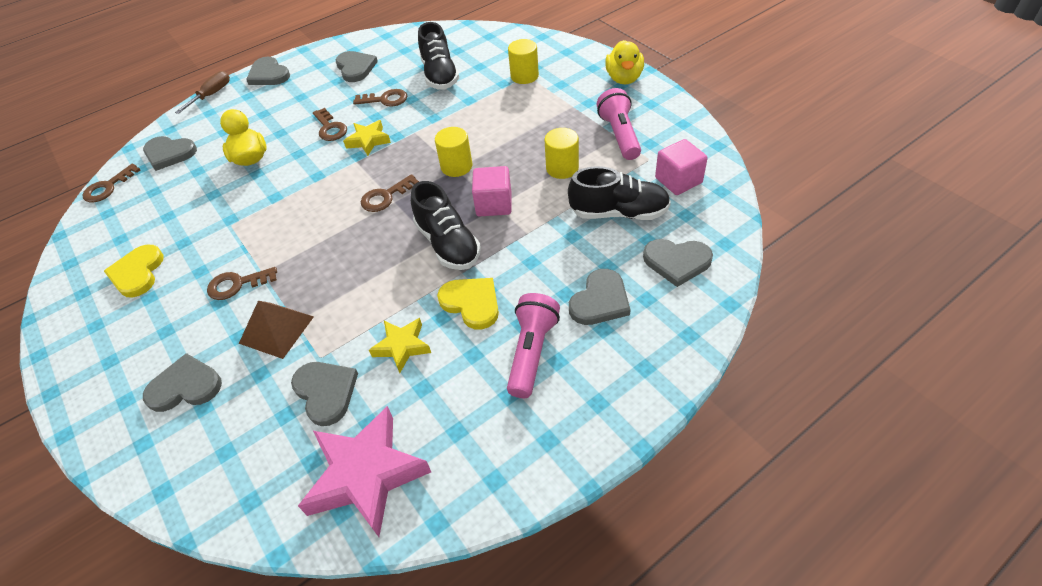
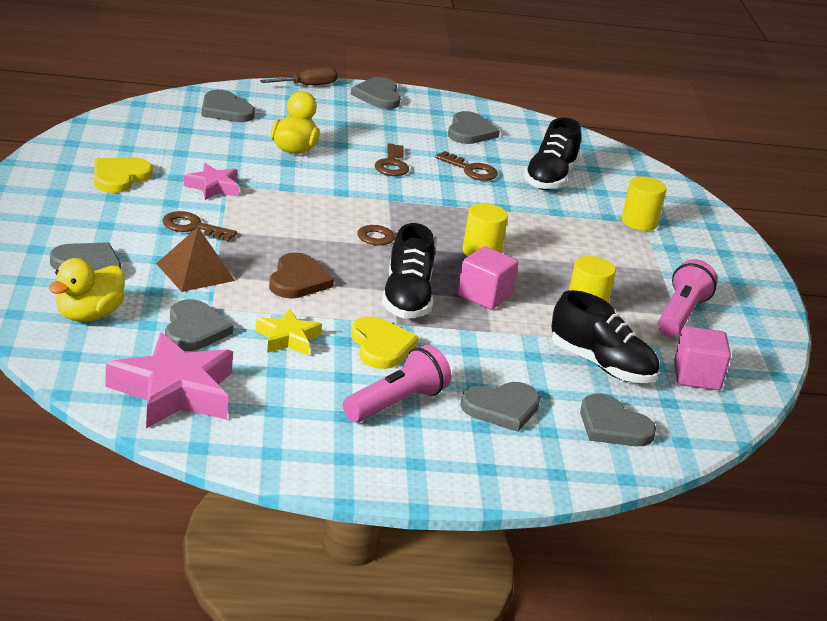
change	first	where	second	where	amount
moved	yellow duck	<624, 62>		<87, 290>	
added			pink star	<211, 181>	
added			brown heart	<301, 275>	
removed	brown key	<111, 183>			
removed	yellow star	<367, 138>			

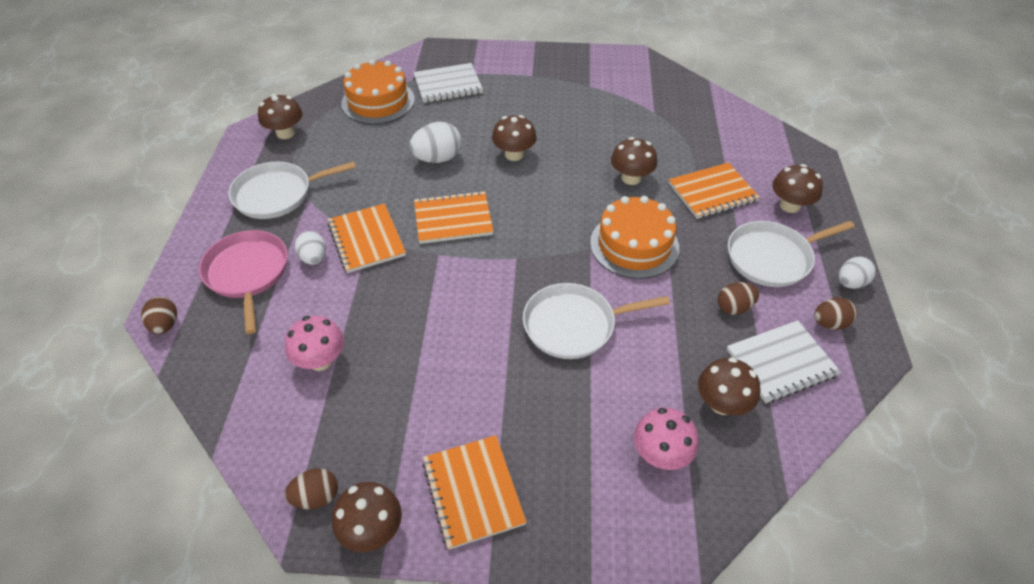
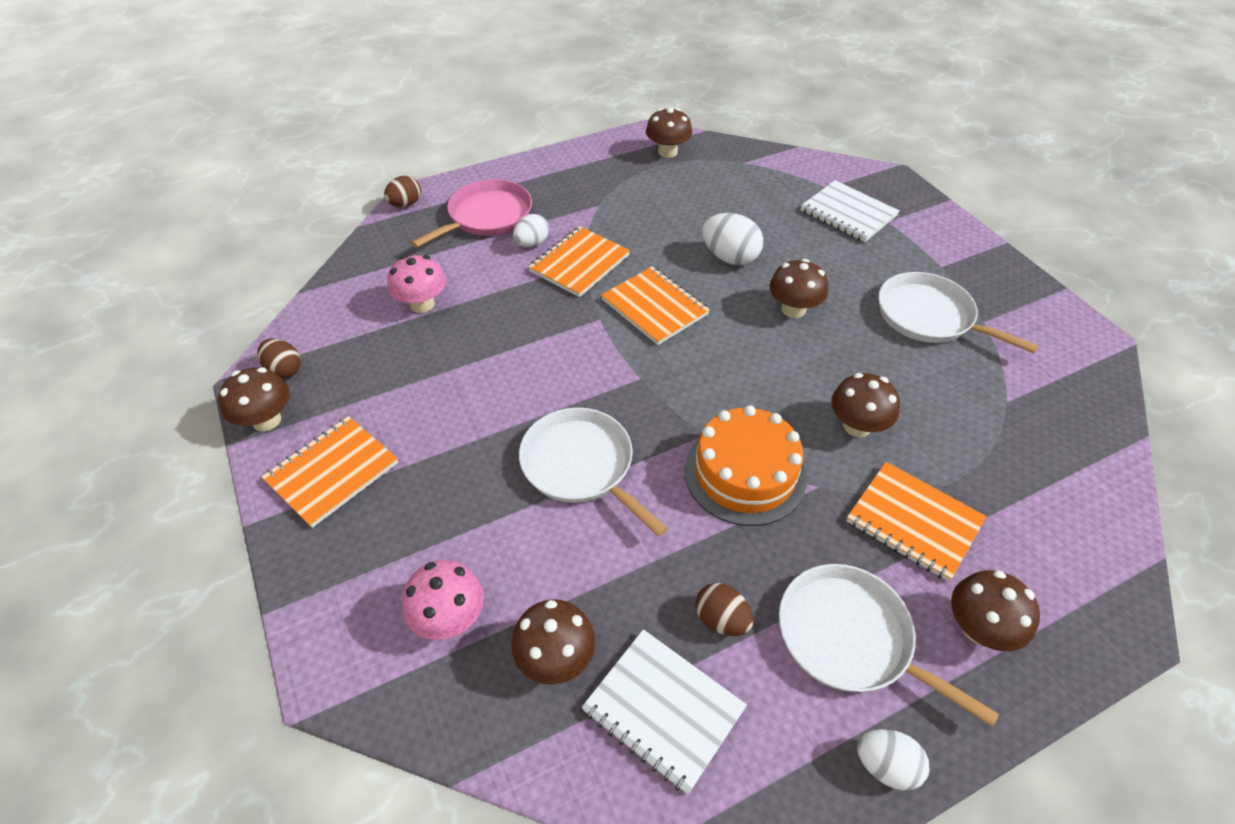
change	first	where	second	where	amount
moved	white pan	<292, 190>		<958, 312>	
removed	orange cake	<378, 91>			
removed	brown egg	<835, 313>			

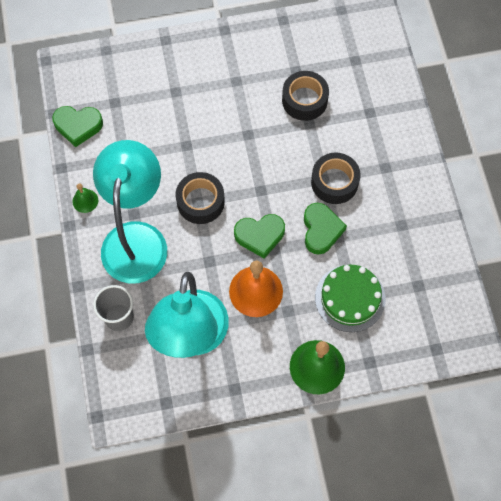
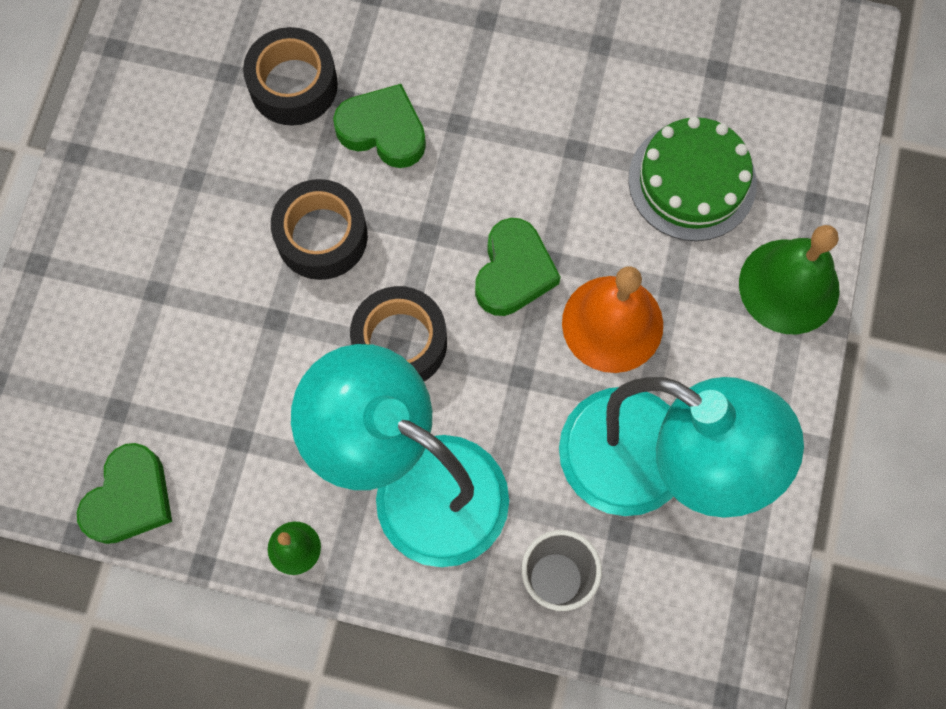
change	first	where	second	where	amount
moved	black tape	<336, 178>		<319, 229>	
moved	green heart	<325, 228>		<379, 126>	

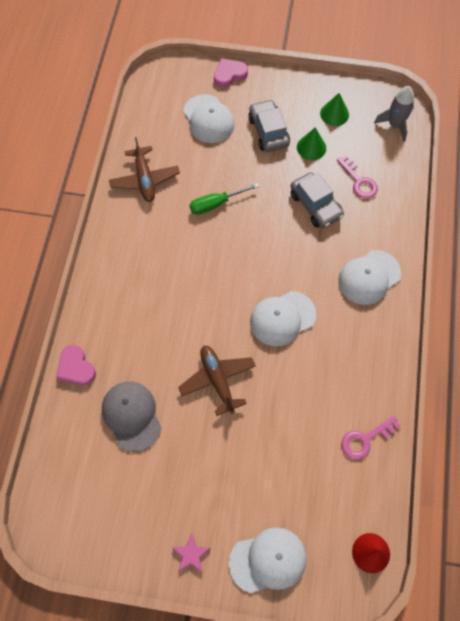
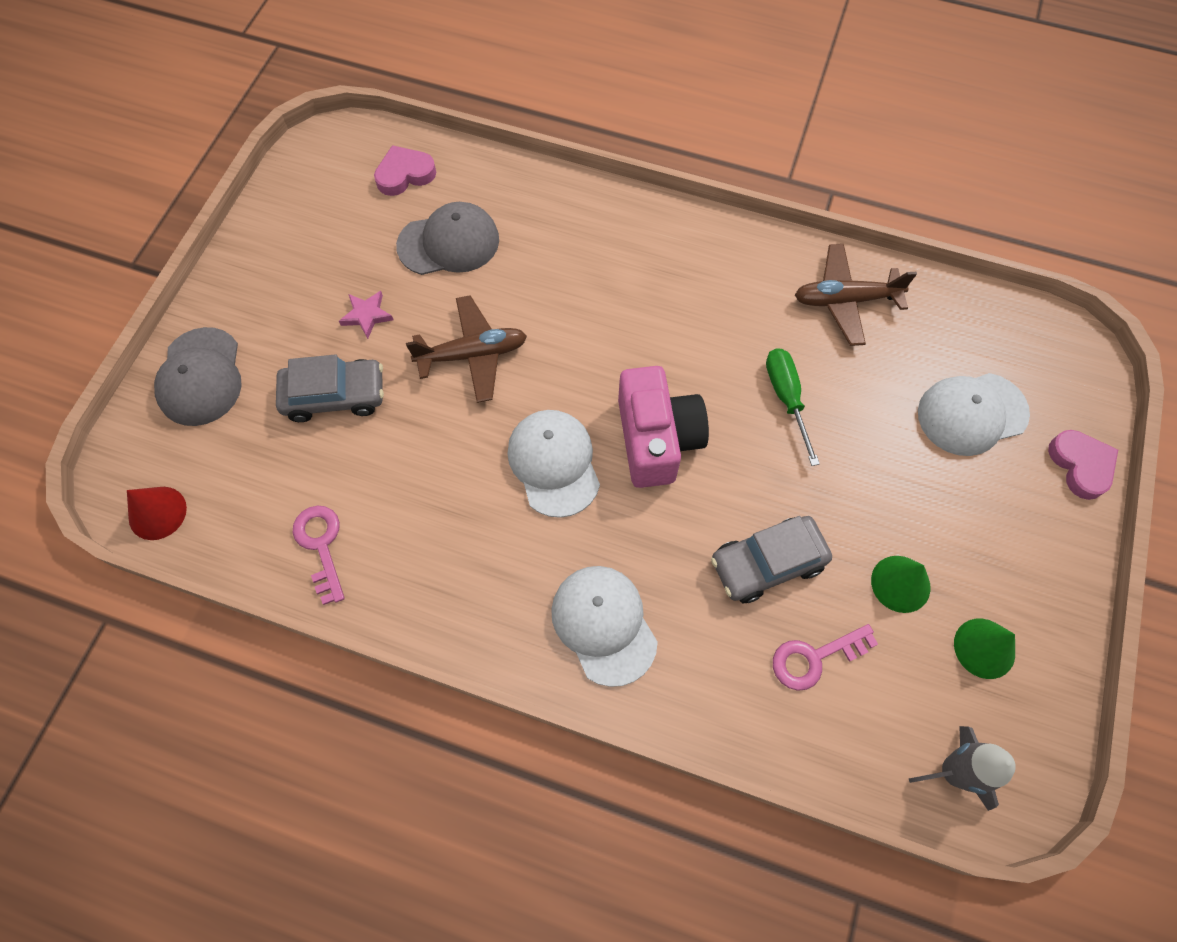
change	first	where	second	where	amount
recoloured	white cap	<268, 560>	grey cap	<198, 376>	
moved	grey car	<269, 125>		<330, 388>	
moved	pink star	<191, 553>		<366, 315>	
moved	pink heart	<76, 365>		<405, 170>	
added			pink camera	<663, 427>	

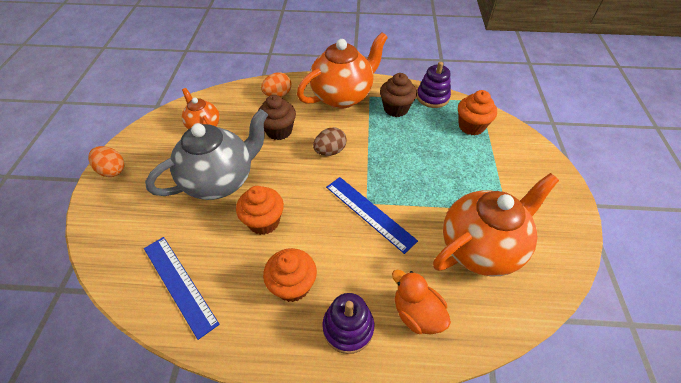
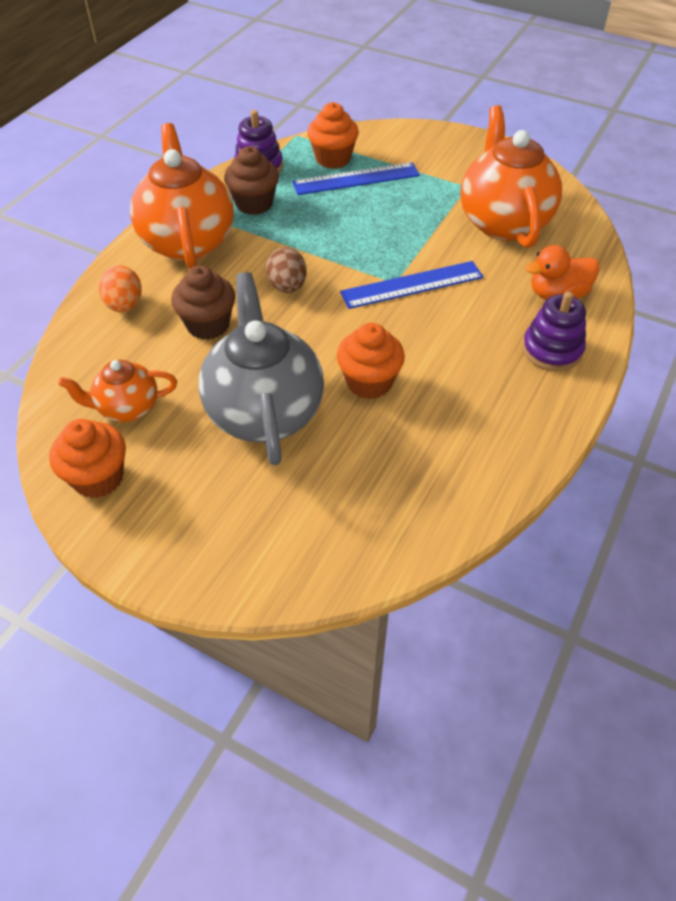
change	first	where	second	where	amount
moved	orange cupcake	<290, 275>		<87, 458>	
moved	blue ruler	<182, 288>		<356, 178>	
removed	orange egg	<106, 161>			

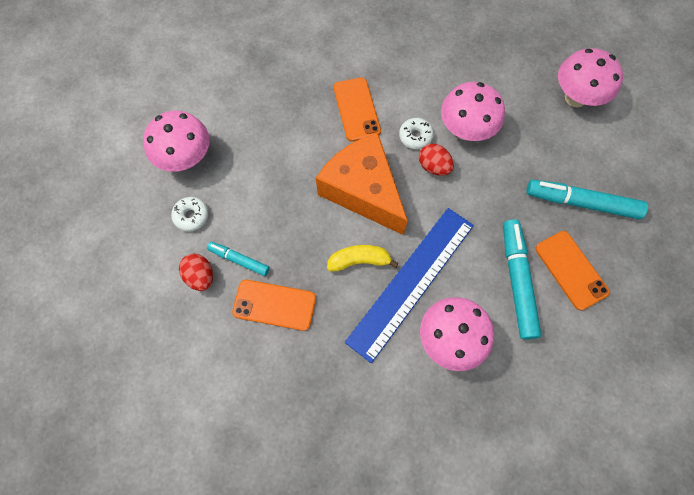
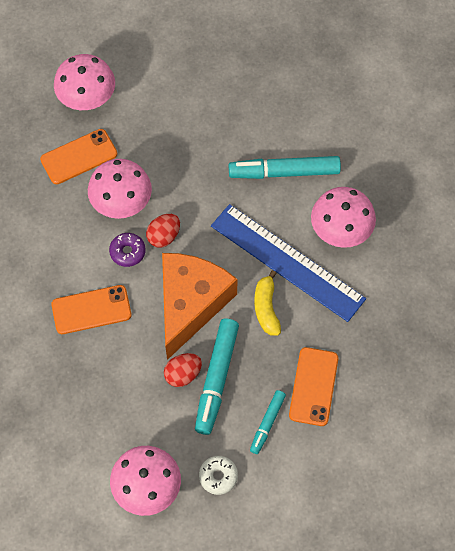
change	first	where	second	where	amount
moved	orange phone	<572, 271>		<78, 156>	
recoloured	white donut	<416, 133>	purple donut	<127, 250>	
turned	orange cheese	<362, 184>		<199, 306>	150 degrees clockwise
moved	red egg	<196, 272>		<183, 370>	
moved	turquoise marker	<587, 199>		<217, 376>	

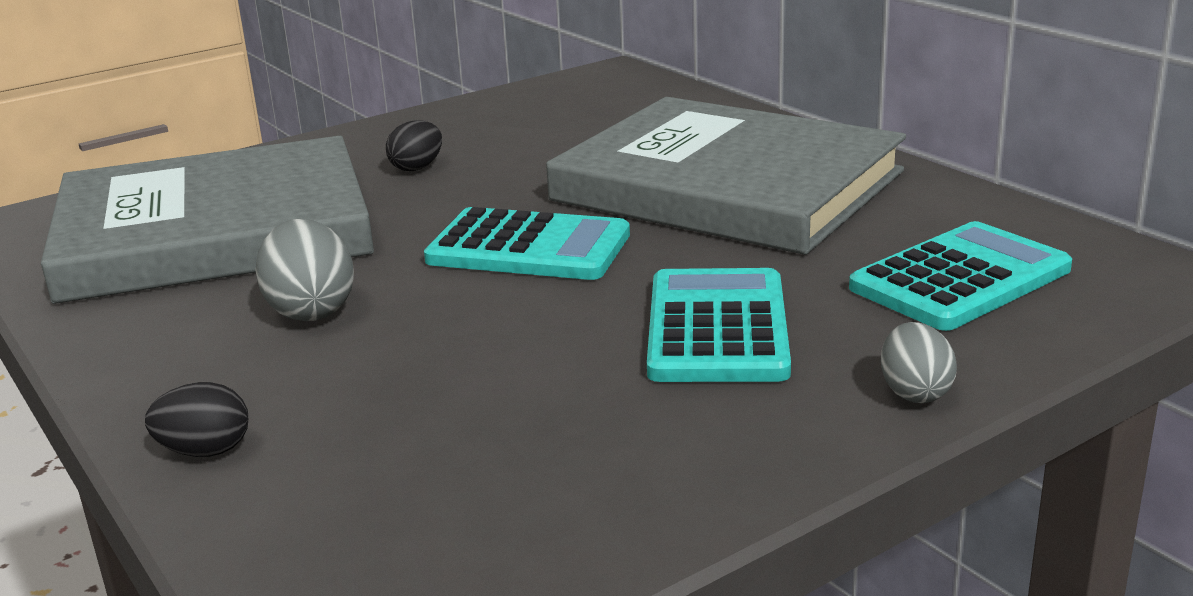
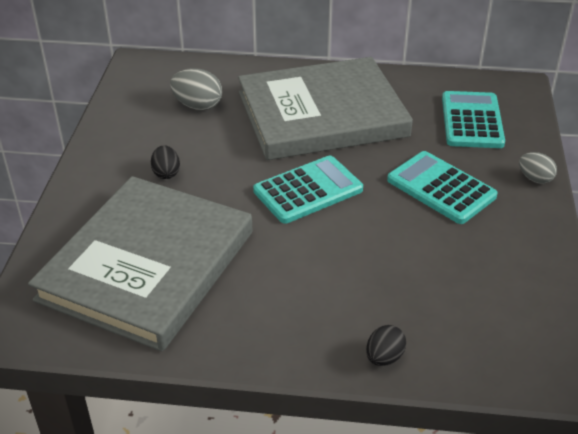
change	first	where	second	where	amount
moved	grey egg	<304, 270>		<196, 89>	

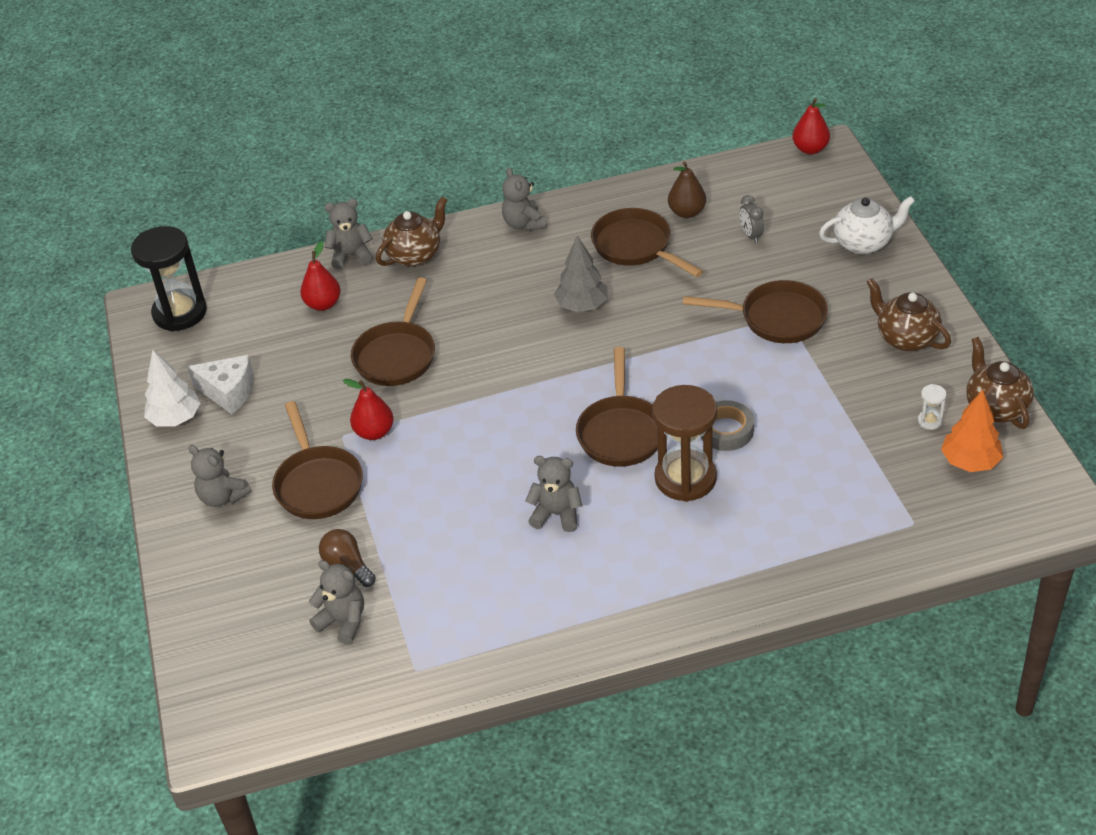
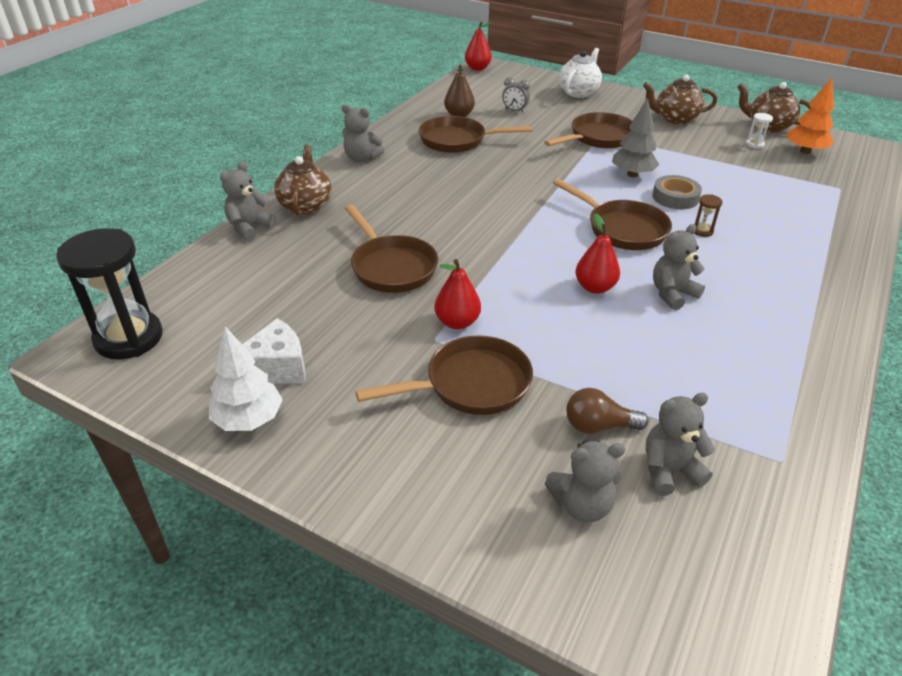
change	first	where	second	where	amount
turned	brown pan	<317, 460>		<444, 375>	45 degrees counterclockwise
moved	grey teddy bear	<220, 476>		<585, 481>	
moved	red pear	<320, 276>		<597, 254>	
moved	grey tree	<580, 273>		<635, 137>	
resized	brown hourglass	<684, 443>		<708, 215>	x0.40

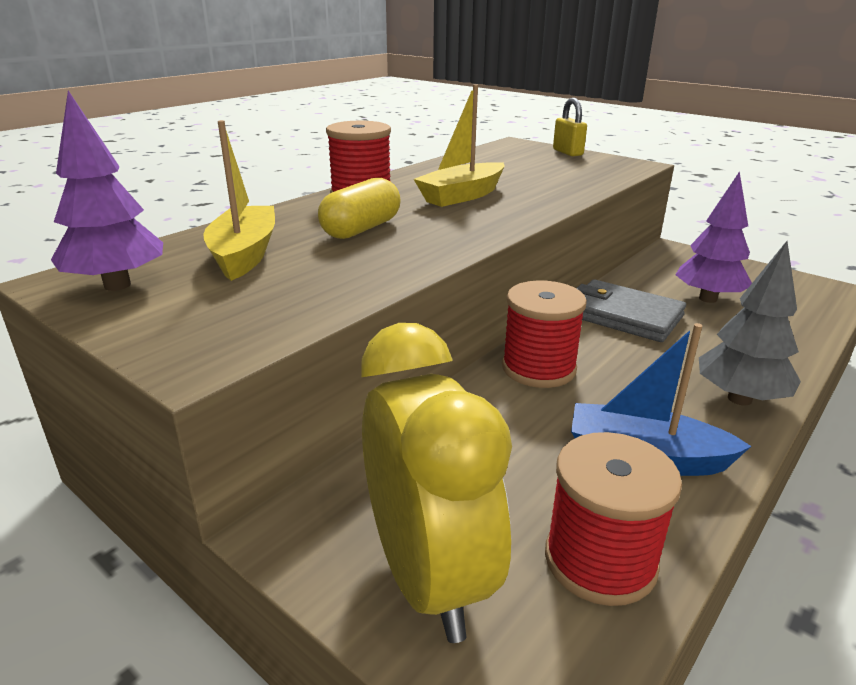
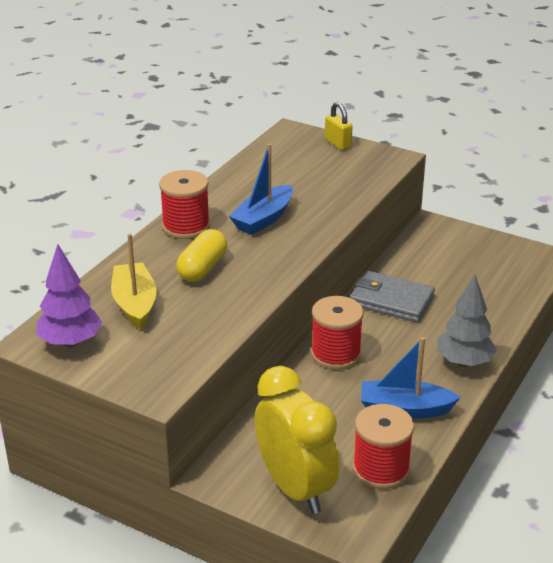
change	first	where	second	where	amount
recoloured	yellow boat	<459, 145>	blue boat	<261, 189>	
removed	purple tree	<713, 237>			

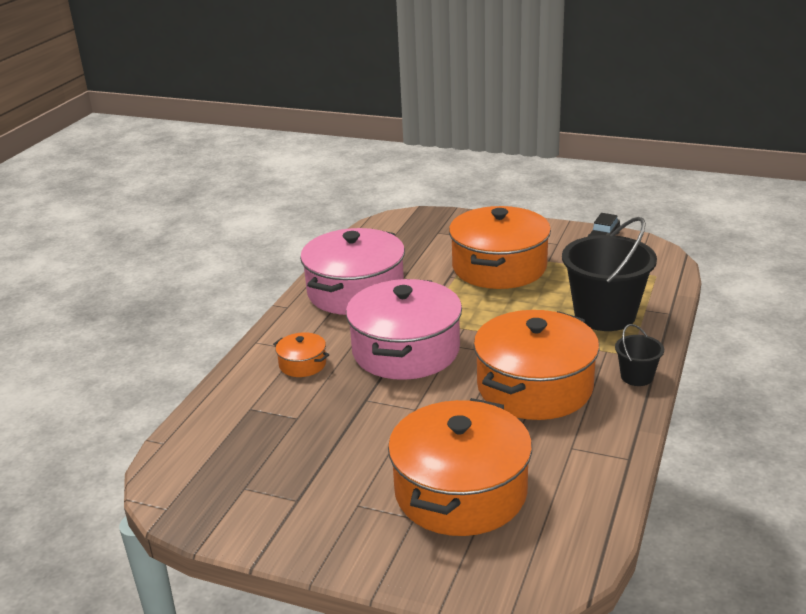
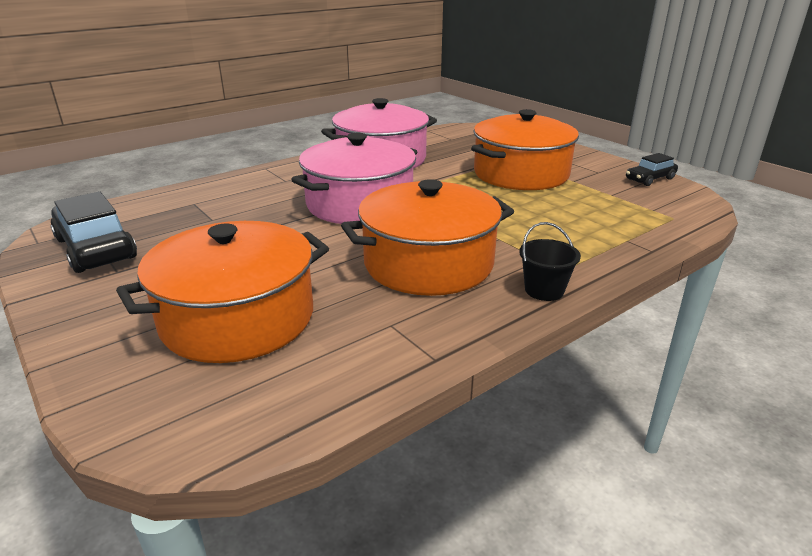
change	first	where	second	where	amount
added			black car	<93, 232>	
removed	orange pot	<301, 354>			
removed	black bucket	<609, 274>			

